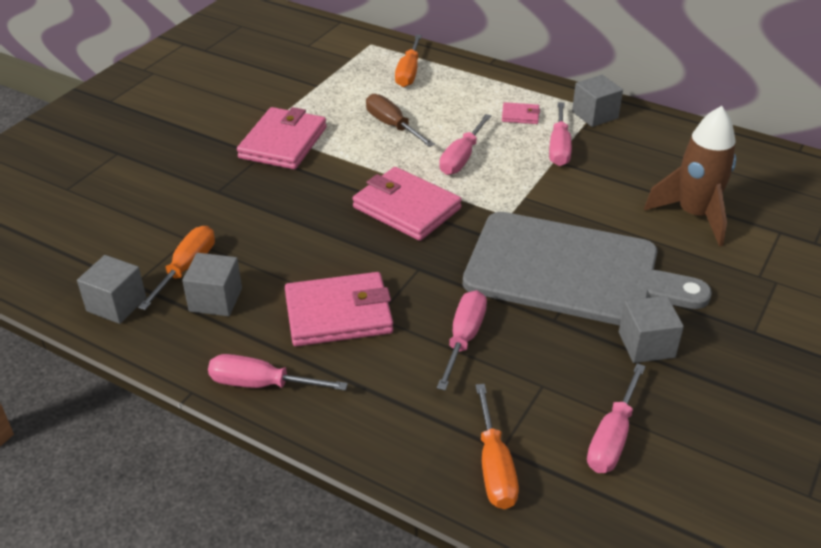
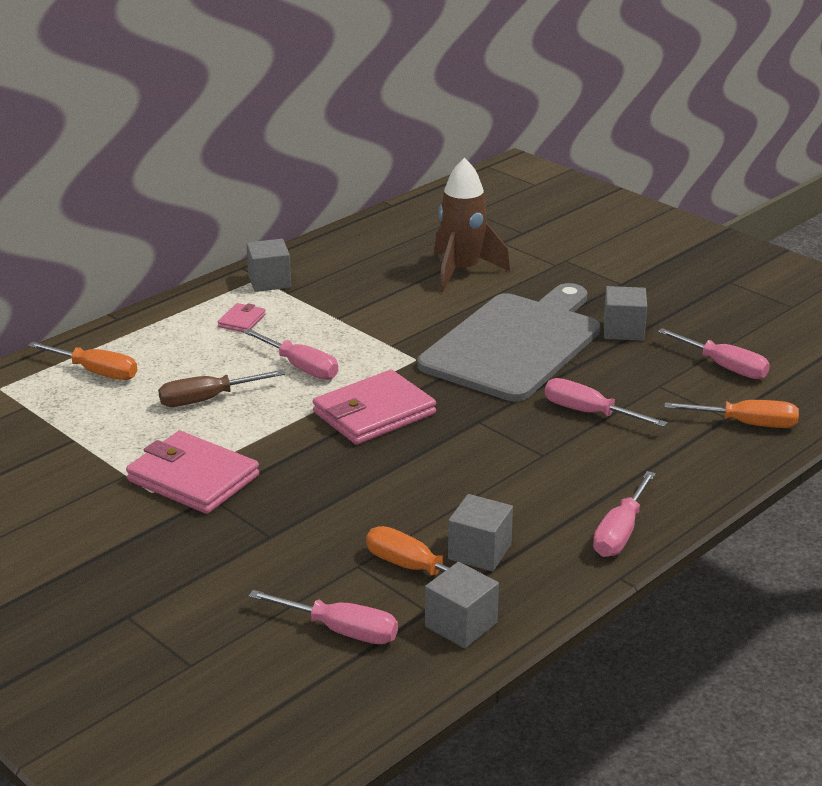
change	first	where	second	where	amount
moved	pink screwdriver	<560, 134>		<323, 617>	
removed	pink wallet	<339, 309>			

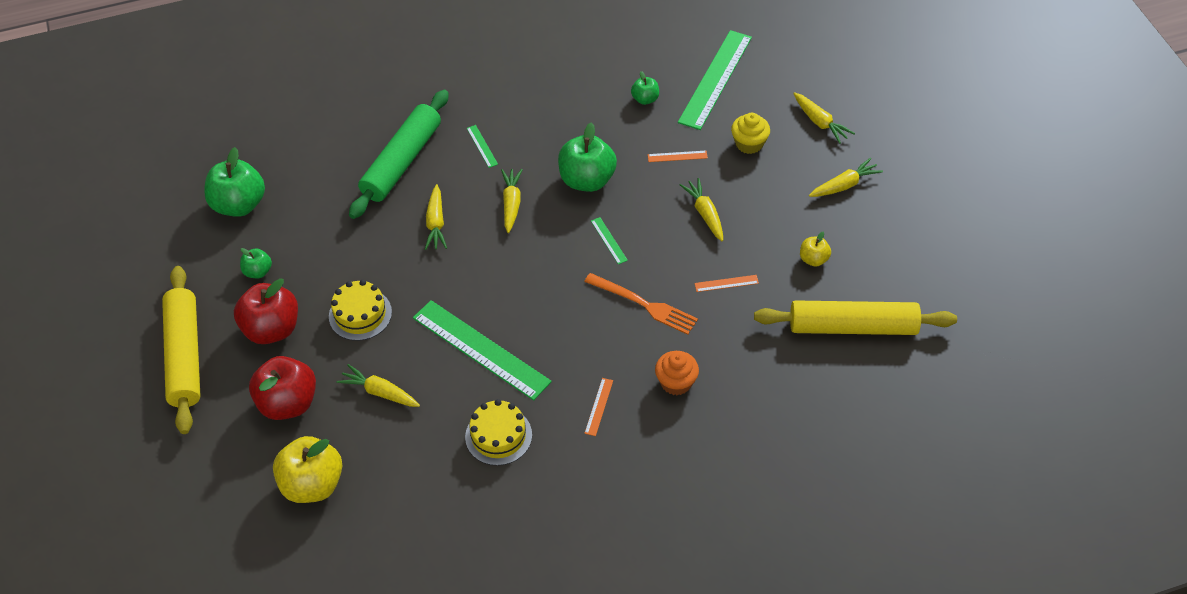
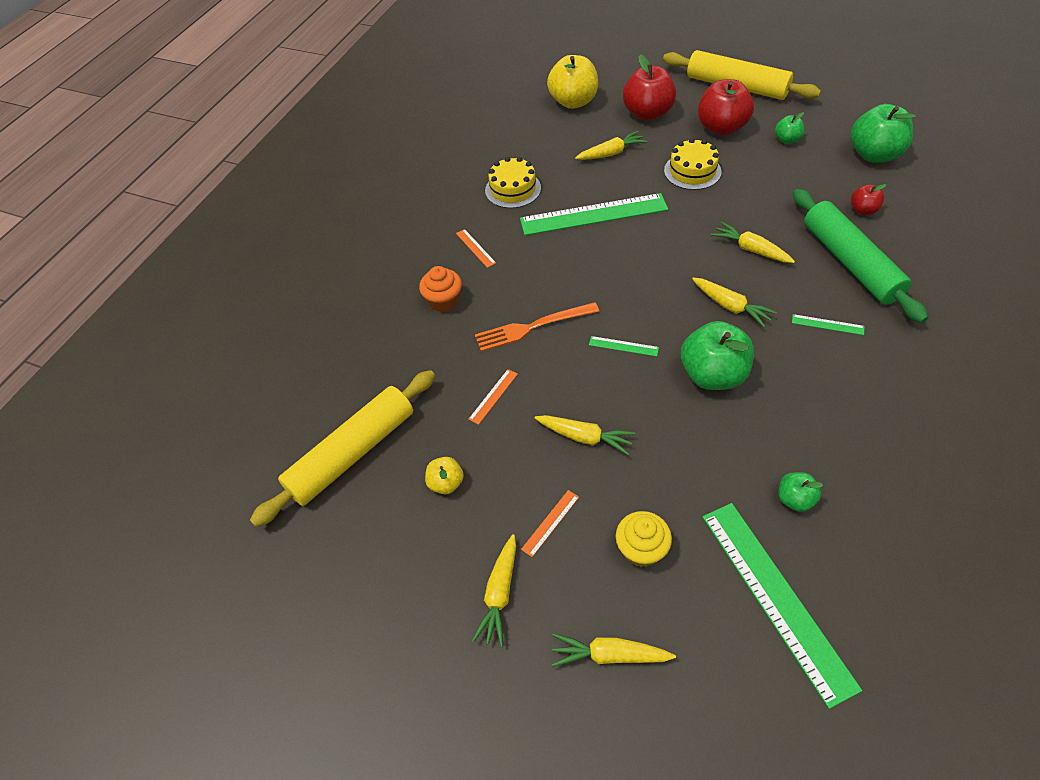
change	first	where	second	where	amount
moved	orange ruler	<678, 156>		<550, 523>	
added			red apple	<868, 199>	

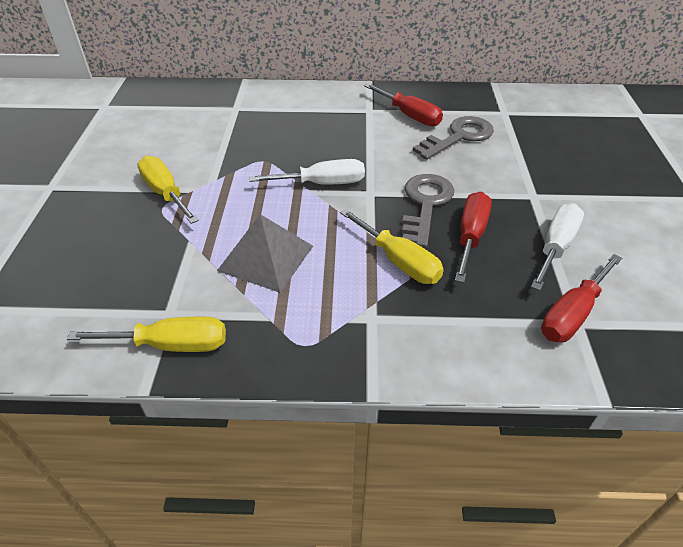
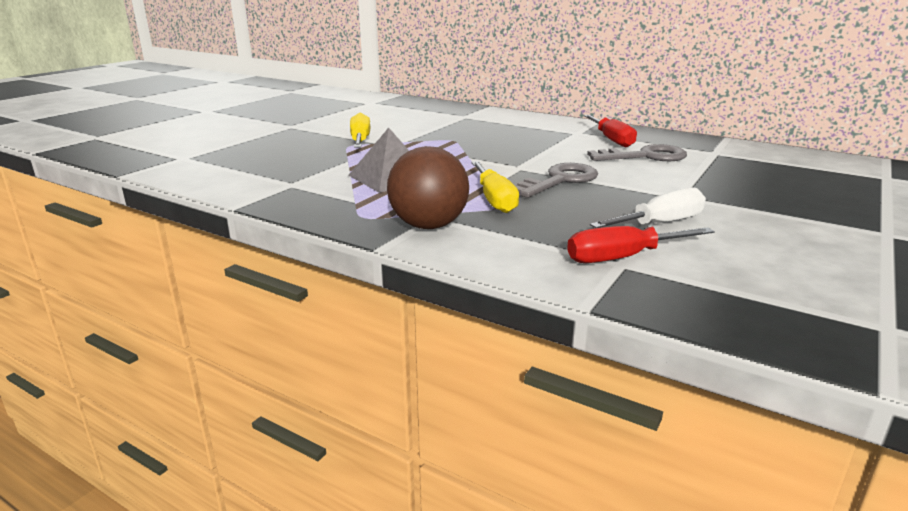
change	first	where	second	where	amount
added			brown ball	<428, 187>	
removed	yellow screwdriver	<146, 334>			
removed	white screwdriver	<307, 172>			
removed	red screwdriver	<473, 237>			

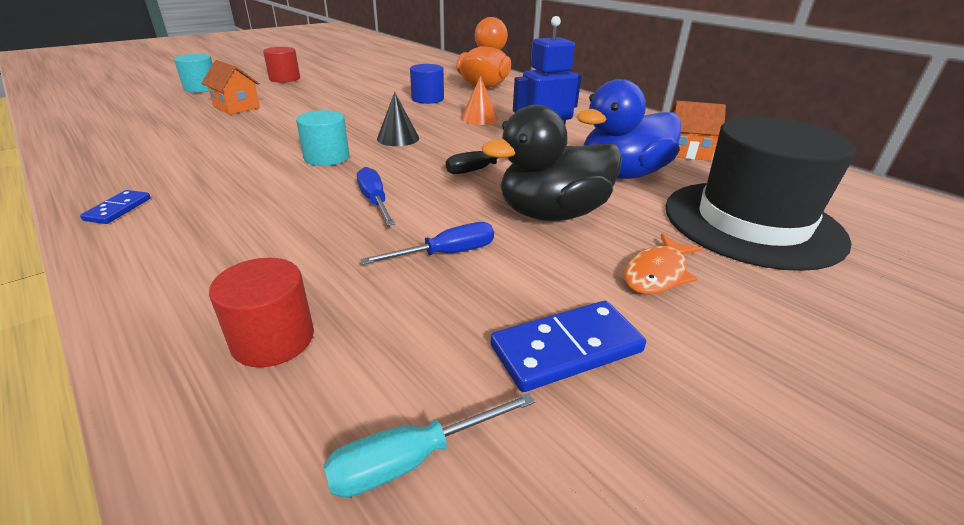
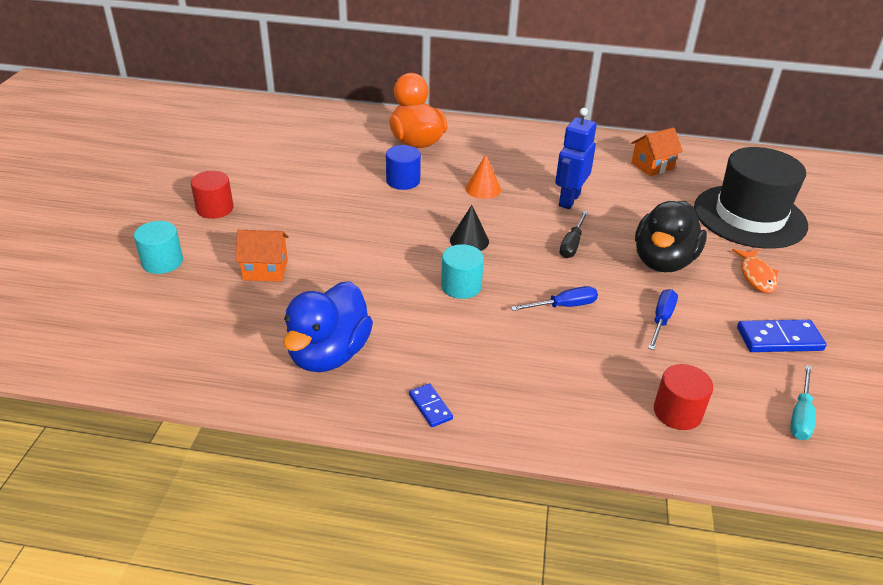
change	first	where	second	where	amount
moved	blue duck	<628, 129>		<328, 326>	
turned	blue screwdriver	<376, 196>		<554, 298>	135 degrees clockwise
turned	blue domino	<568, 346>		<782, 336>	60 degrees clockwise

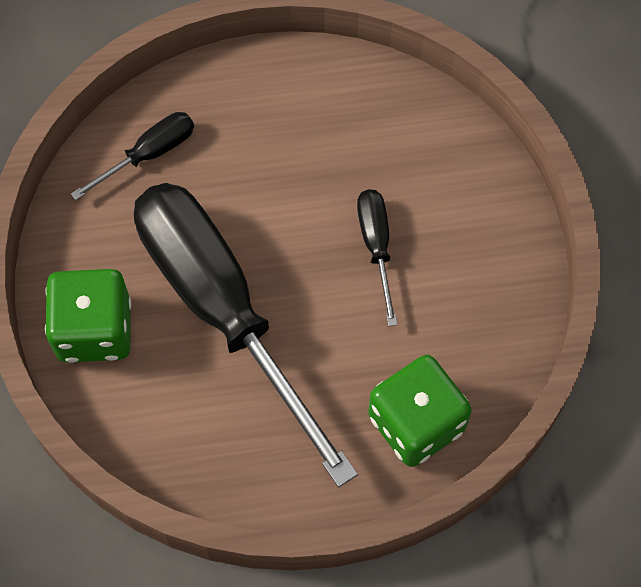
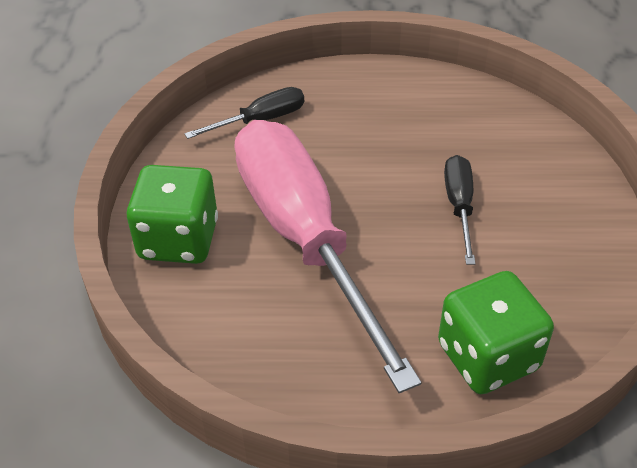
change	first	where	second	where	amount
recoloured	black screwdriver	<246, 335>	pink screwdriver	<328, 256>	

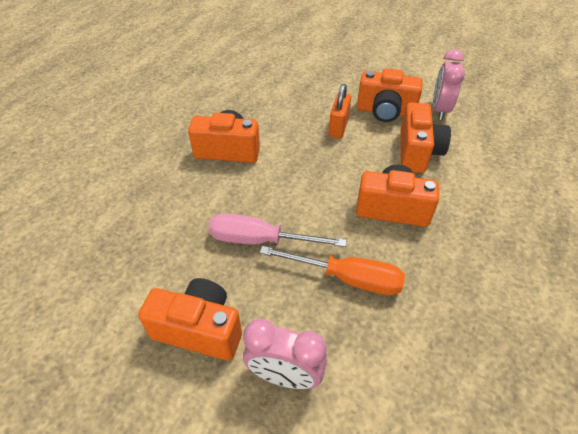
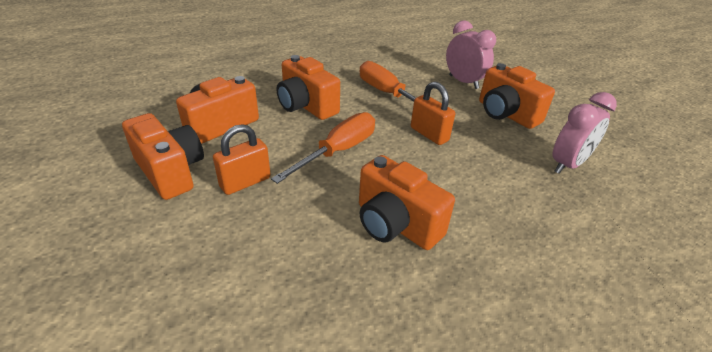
change	first	where	second	where	amount
added			orange screwdriver	<323, 148>	
replaced	pink screwdriver	<278, 230>	orange padlock	<433, 113>	
moved	pink clock	<449, 84>		<584, 133>	

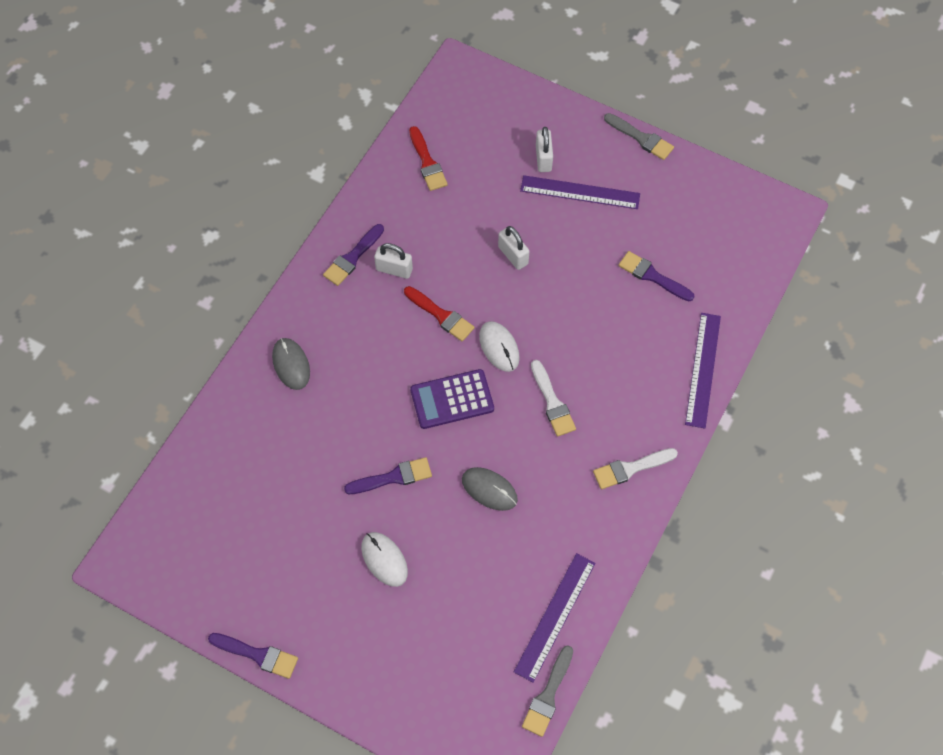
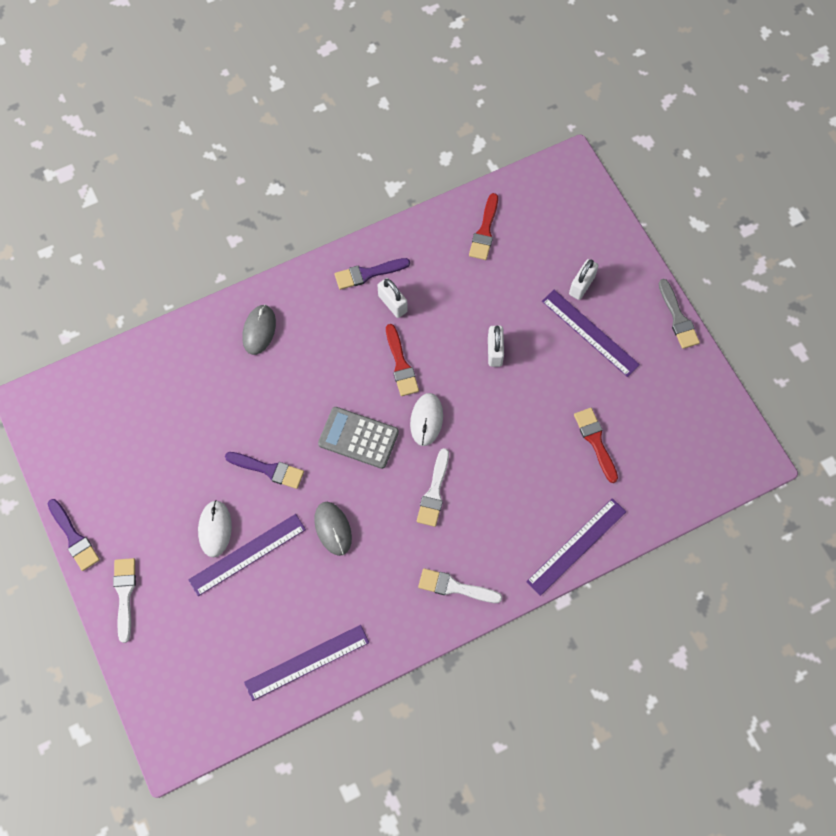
change	first	where	second	where	amount
added			white brush	<124, 600>	
added			purple ruler	<247, 555>	
recoloured	purple calculator	<452, 399>	grey calculator	<358, 438>	
recoloured	purple brush	<656, 276>	red brush	<596, 445>	
removed	grey brush	<547, 691>			

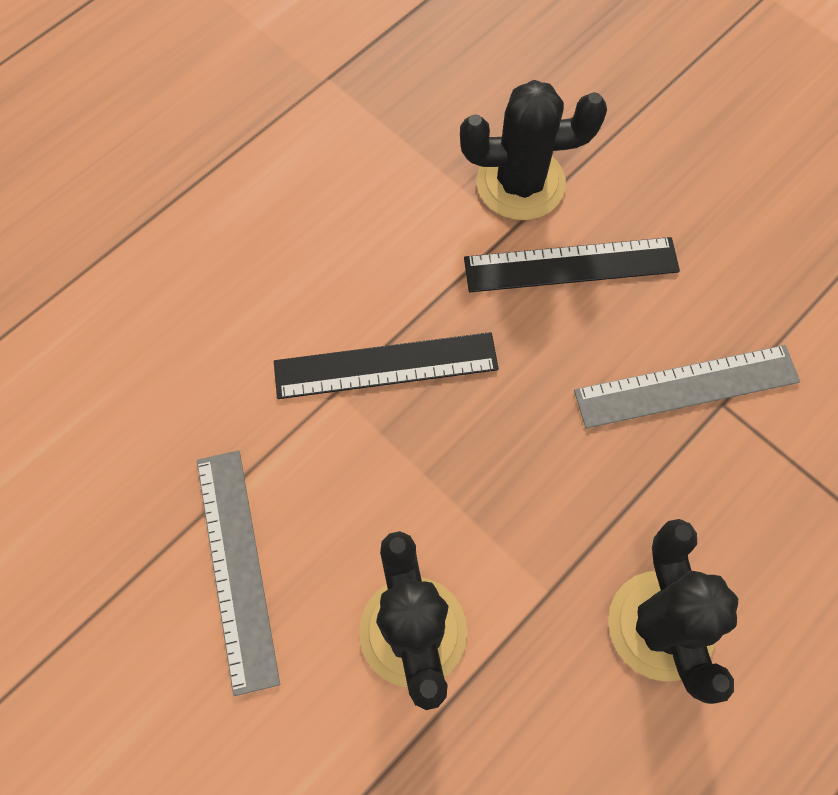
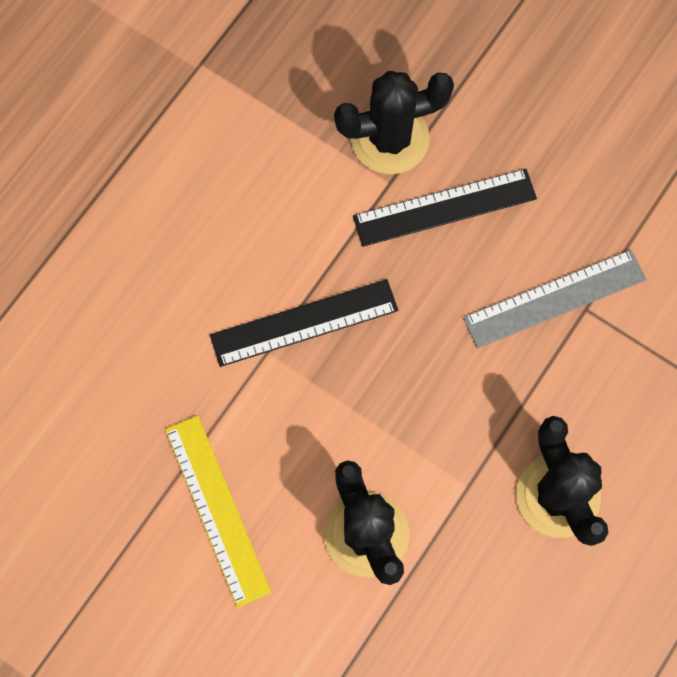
change	first	where	second	where	amount
recoloured	grey ruler	<238, 573>	yellow ruler	<218, 511>	

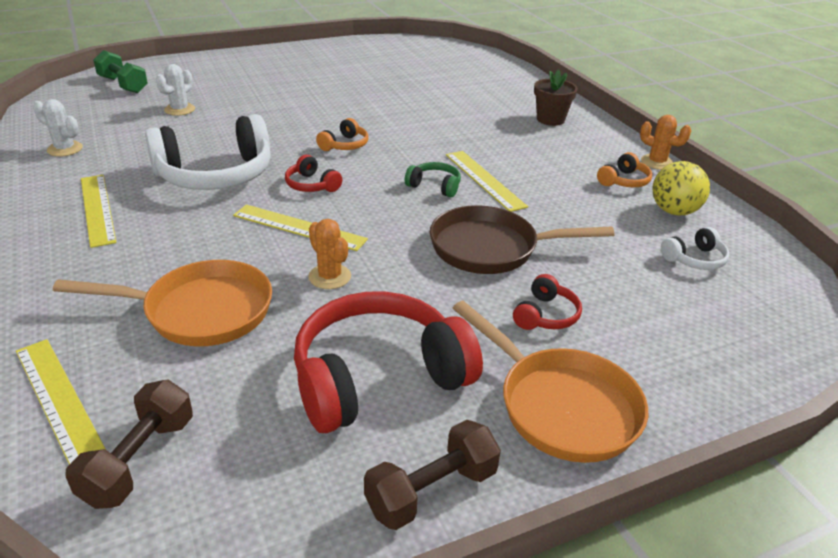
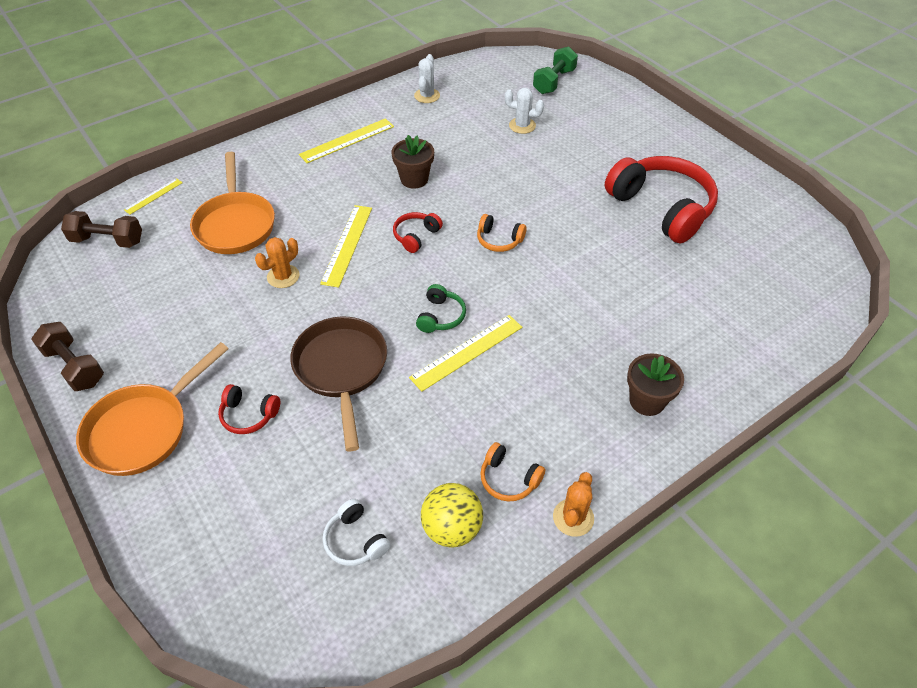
change	first	where	second	where	amount
resized	yellow ruler	<61, 402>		<153, 196>	x0.58
replaced	white headphones	<208, 152>	brown flower pot	<412, 162>	
moved	red headphones	<388, 362>		<661, 200>	

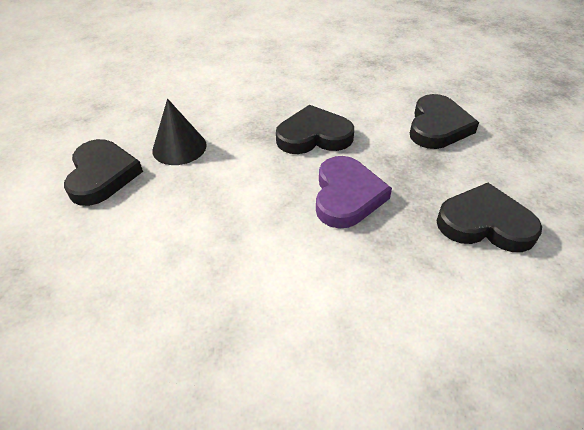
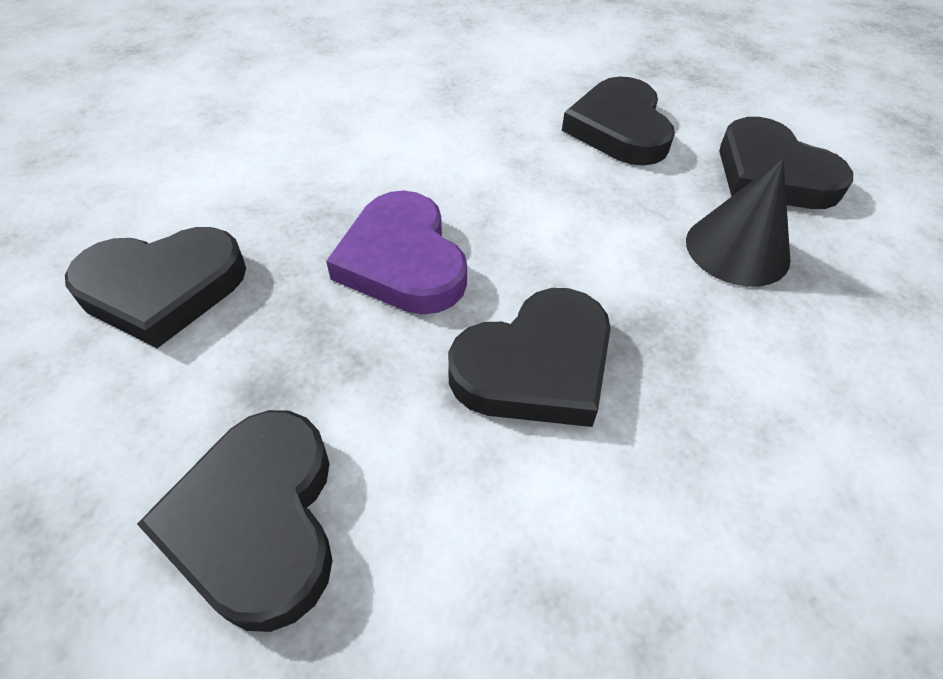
change	first	where	second	where	amount
added			black heart	<618, 120>	

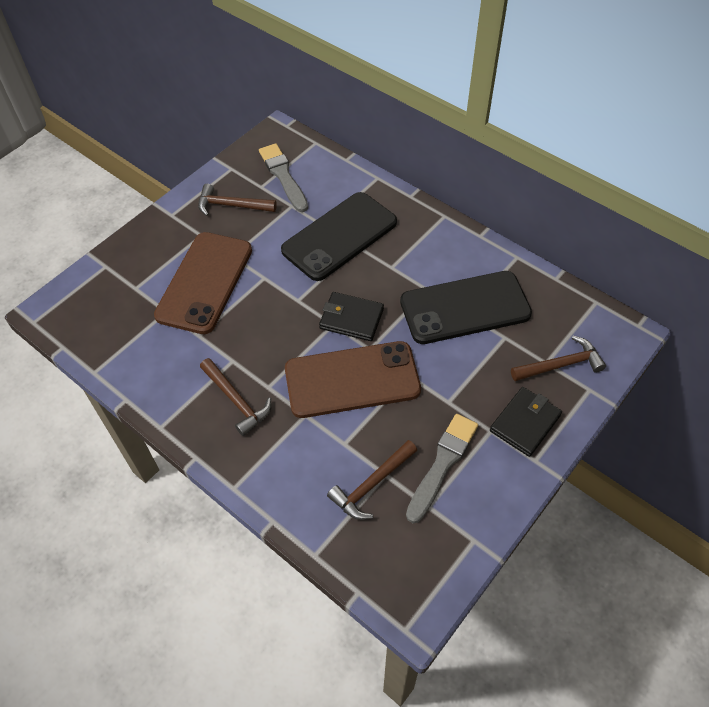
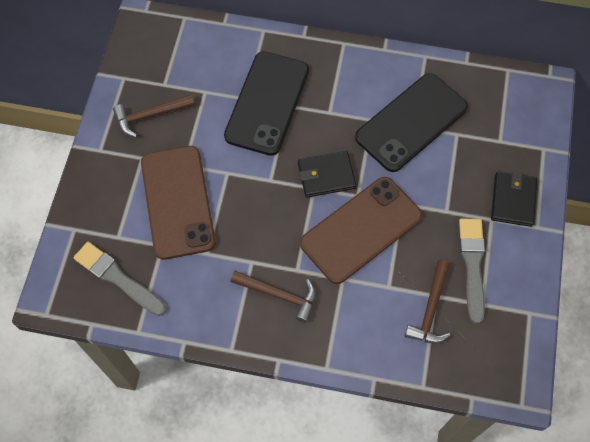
change	first	where	second	where	amount
moved	grey brush	<283, 178>		<119, 279>	
removed	brown hammer	<558, 358>			

